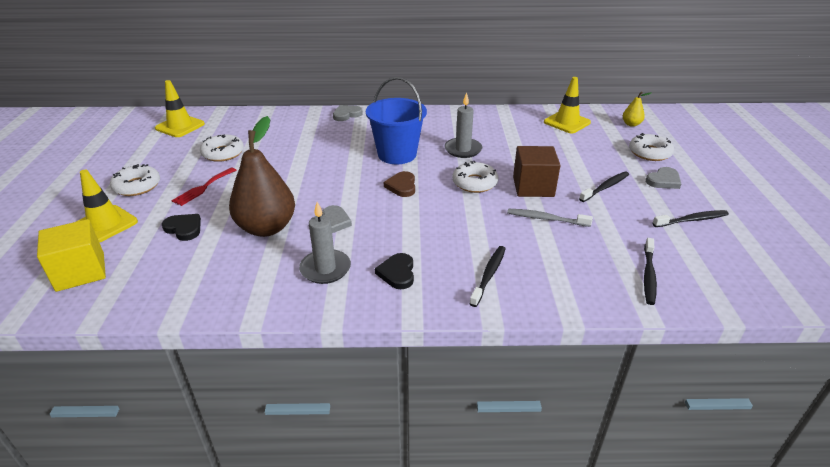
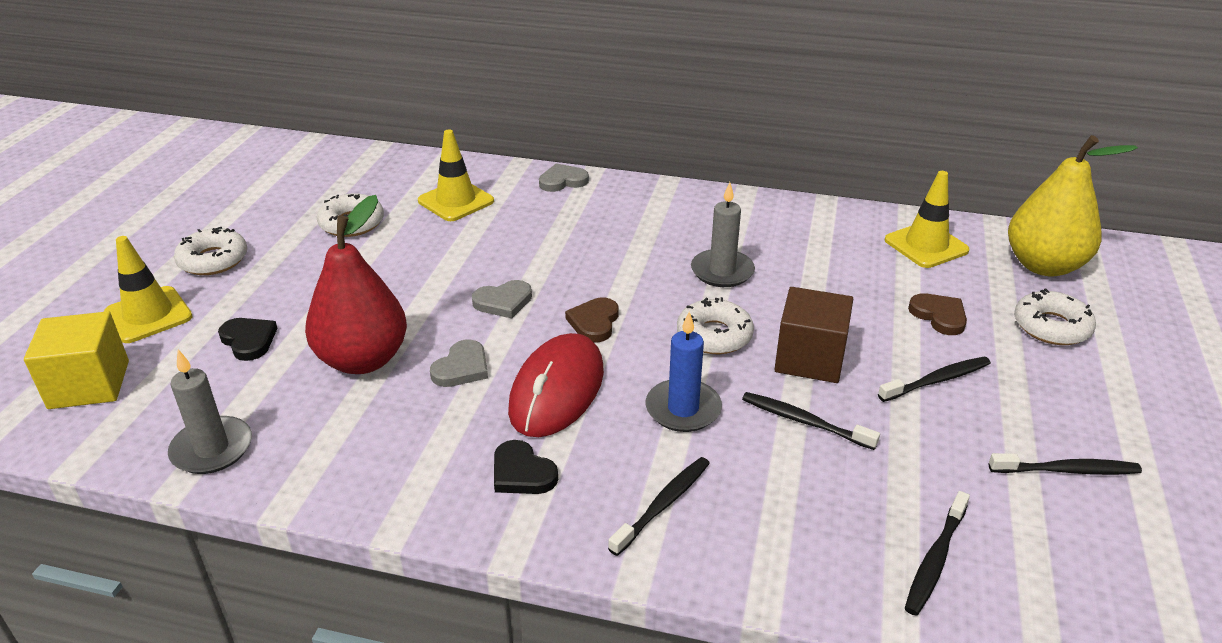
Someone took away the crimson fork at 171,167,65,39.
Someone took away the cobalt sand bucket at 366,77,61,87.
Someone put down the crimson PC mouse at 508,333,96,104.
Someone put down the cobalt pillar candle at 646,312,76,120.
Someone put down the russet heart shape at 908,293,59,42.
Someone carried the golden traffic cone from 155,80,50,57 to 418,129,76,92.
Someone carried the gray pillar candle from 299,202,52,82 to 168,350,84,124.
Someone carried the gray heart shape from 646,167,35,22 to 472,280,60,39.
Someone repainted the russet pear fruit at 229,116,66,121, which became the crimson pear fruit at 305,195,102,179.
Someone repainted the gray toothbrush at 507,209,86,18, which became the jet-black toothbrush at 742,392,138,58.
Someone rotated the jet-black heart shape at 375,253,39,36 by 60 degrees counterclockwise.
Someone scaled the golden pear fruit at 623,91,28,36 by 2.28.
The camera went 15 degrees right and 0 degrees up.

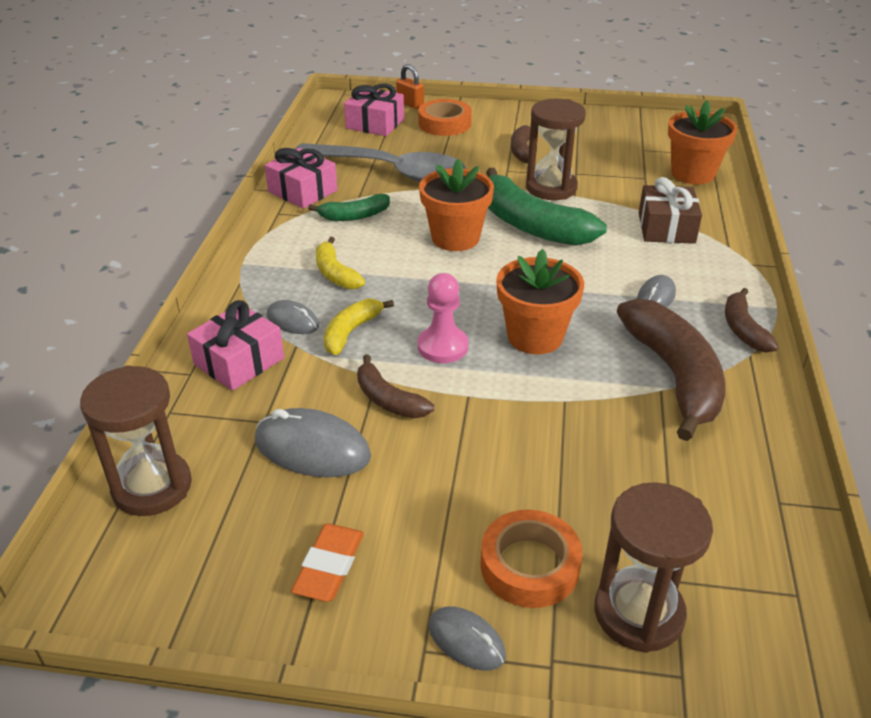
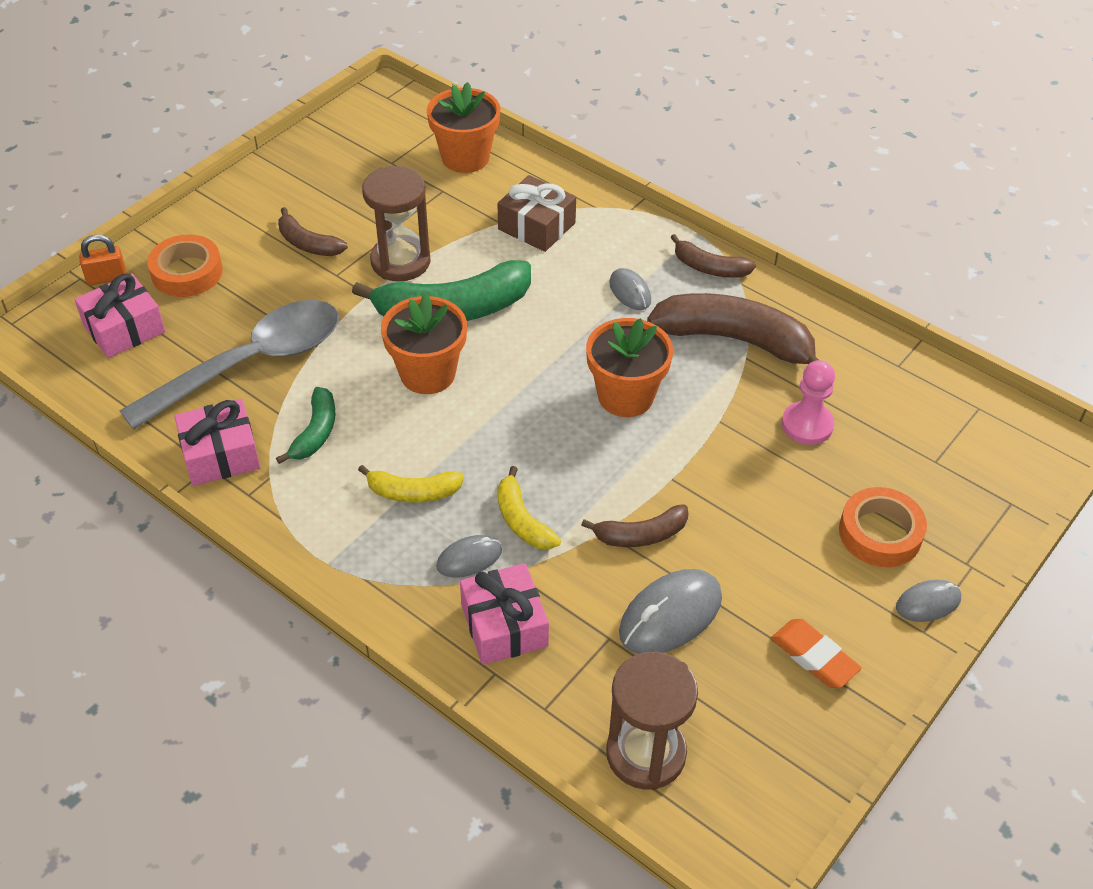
Someone took away the russet sand timer at 595,482,118,171.
Someone carried the rosy chess pawn from 418,273,51,90 to 782,360,53,85.
The camera went 60 degrees left and 10 degrees up.

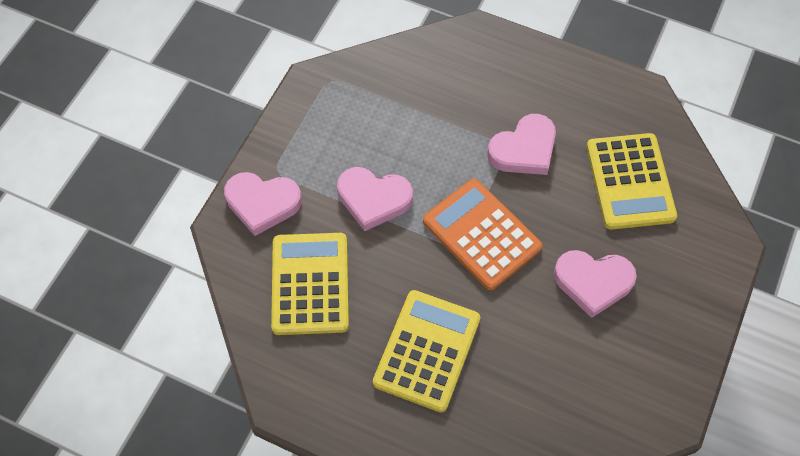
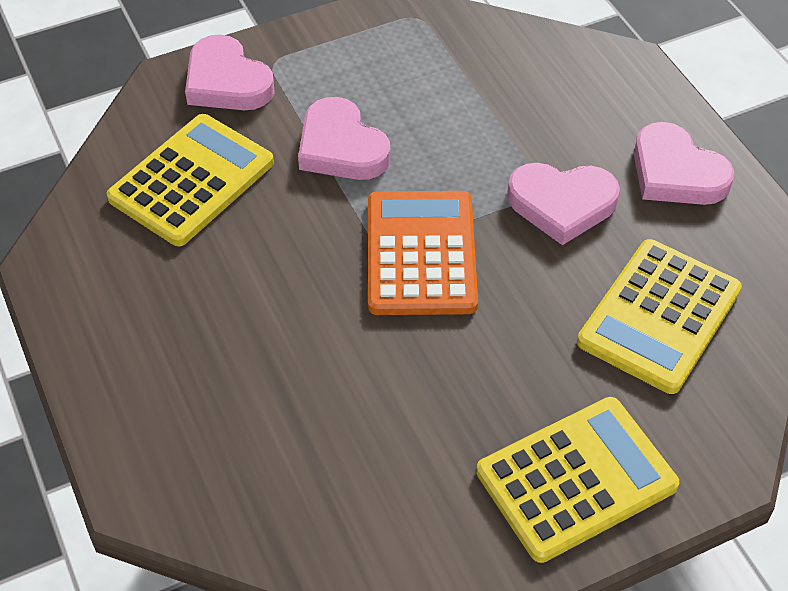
Someone carried the golden pocket calculator from 373,290,107,122 to 476,397,203,166.
Someone carried the rosy heart shape from 554,250,83,68 to 634,122,100,83.
The camera went 40 degrees right and 10 degrees down.

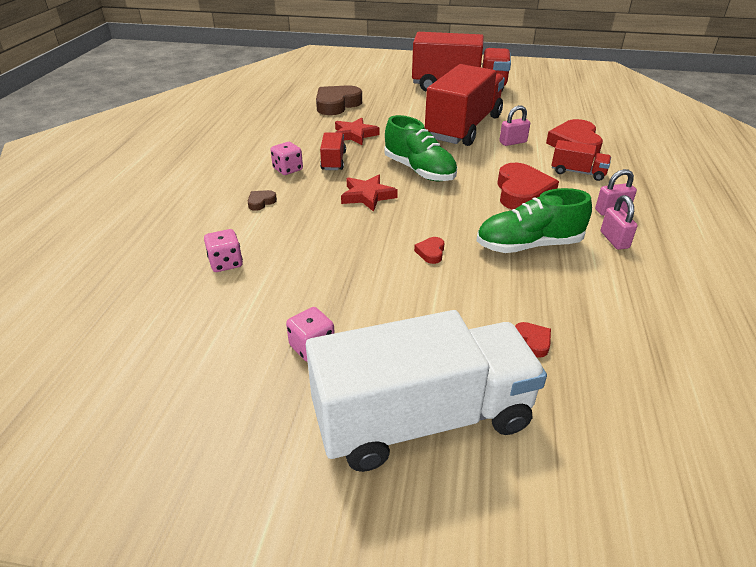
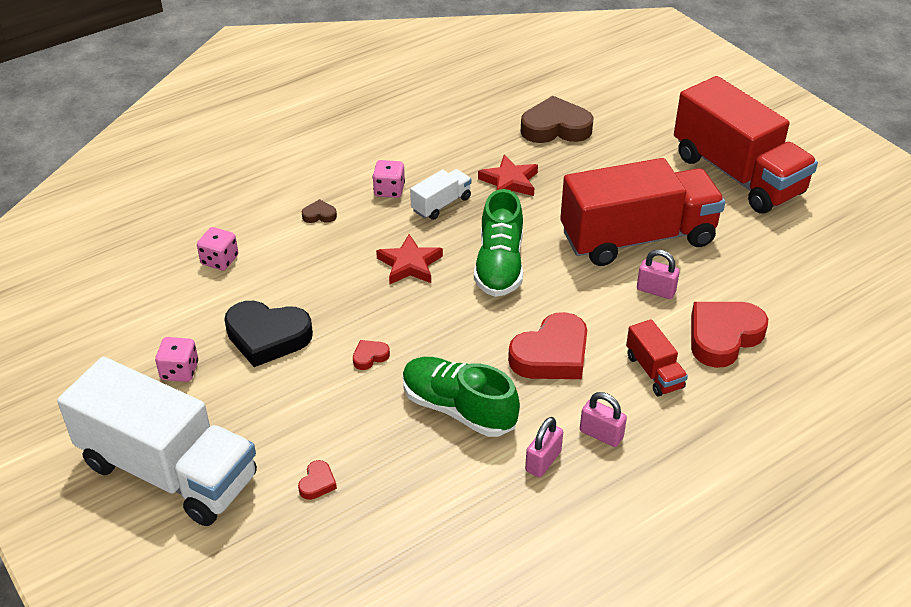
Someone put down the jet-black heart shape at 224,301,89,66.
Someone repainted the crimson lorry at 320,133,26,37, which became the pure white lorry at 410,169,62,51.
The camera went 45 degrees right and 5 degrees up.

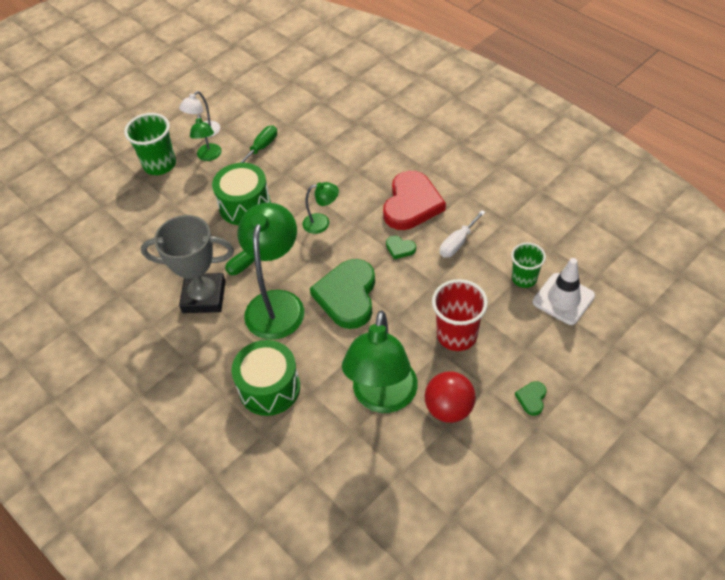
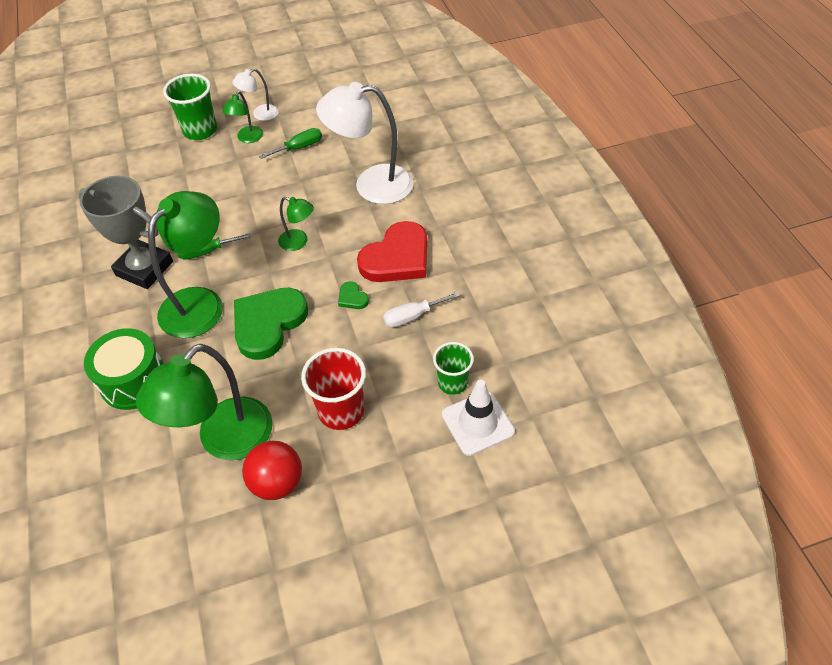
Someone took away the green toy drum at 212,163,59,62.
Someone took away the green heart shape at 515,381,31,35.
Someone put down the pure white lamp at 316,82,98,122.
The camera went 25 degrees right and 0 degrees up.

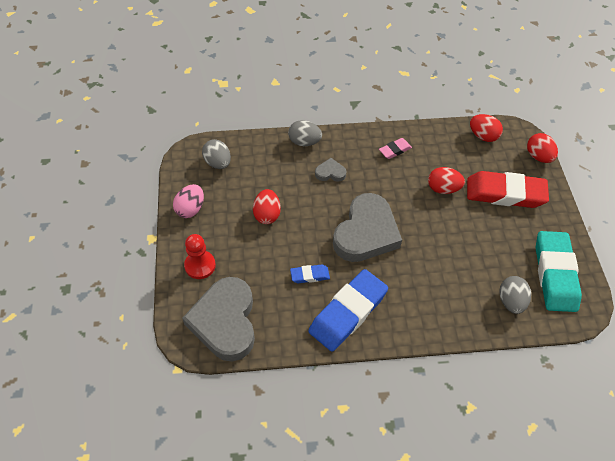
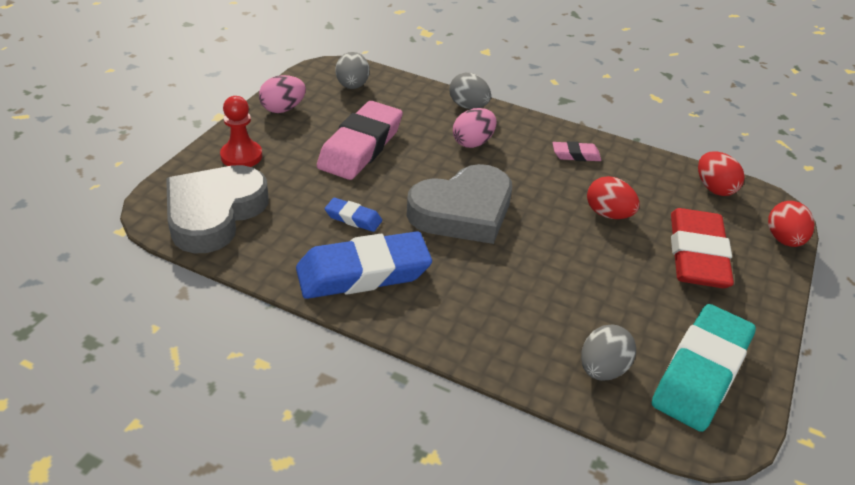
Someone swapped the crimson egg shape at 253,189,28,35 for the rosy pencil eraser at 317,101,86,79.
Someone swapped the gray heart shape at 315,158,32,24 for the rosy egg shape at 453,108,44,40.
Someone rotated the crimson pencil eraser at 467,171,82,37 by 60 degrees clockwise.
The camera went 30 degrees right and 15 degrees down.

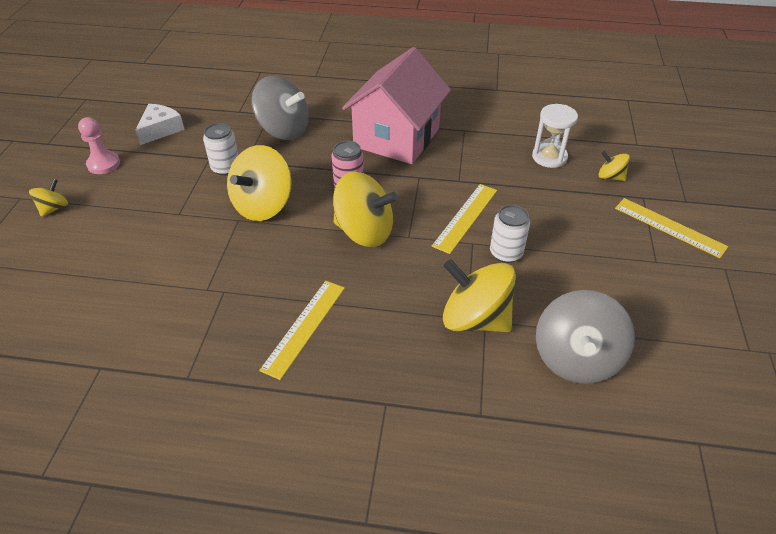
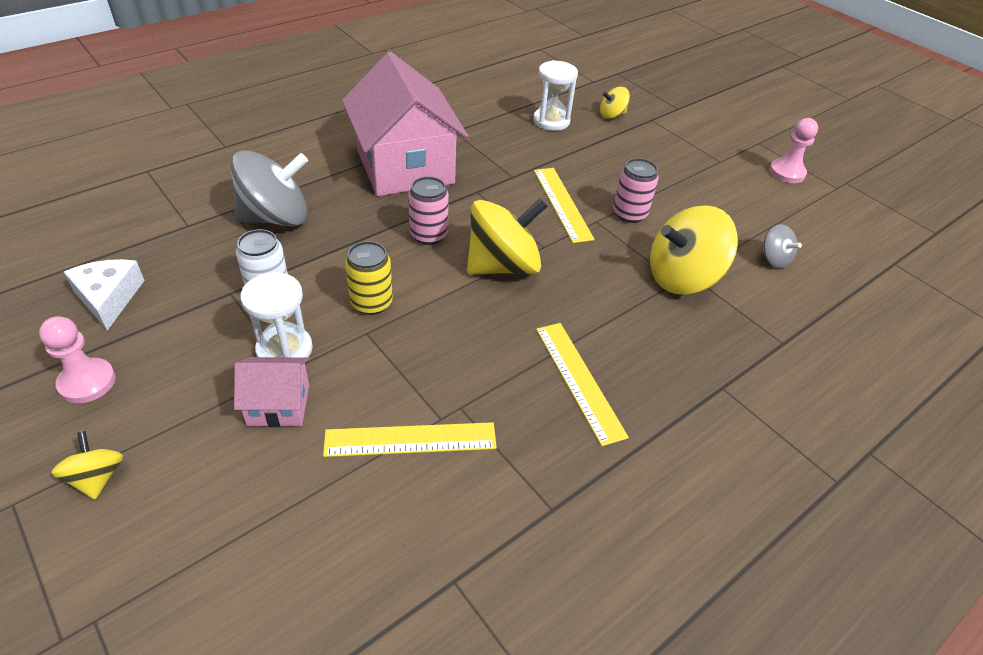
Someone put down the rosy house at 234,357,75,70.
Someone put down the pure white sand timer at 240,272,73,86.
Someone put down the rosy chess pawn at 769,118,49,65.
Someone carried the golden measuring stick from 615,198,113,60 to 323,422,174,35.
Someone swapped the golden toy top at 227,145,65,76 for the golden tin at 345,241,48,74.
Someone repainted the pure white tin at 490,205,40,58, which became the rosy tin at 613,158,46,65.
Someone scaled the gray toy top at 536,290,99,94 by 0.49.
The camera went 50 degrees left and 0 degrees up.

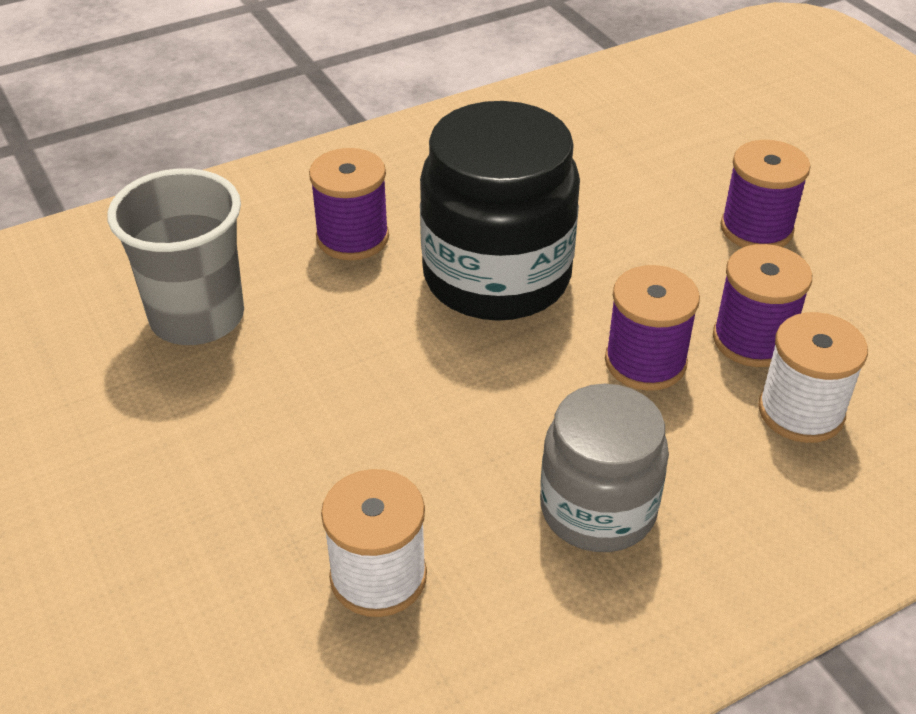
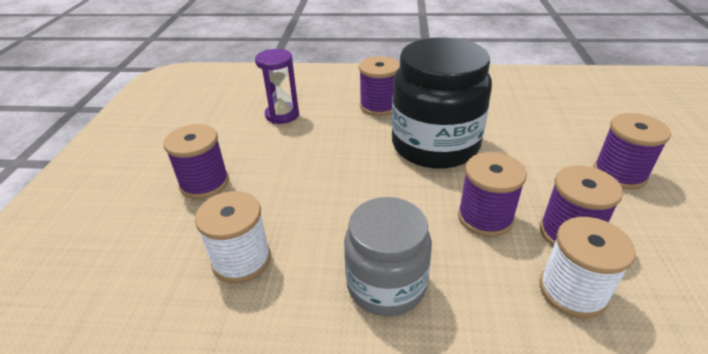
Someone put down the royal purple spool at 163,124,66,75.
Someone swapped the gray beaker at 107,168,137,177 for the royal purple sand timer at 255,49,44,75.
The camera went 35 degrees right and 5 degrees down.

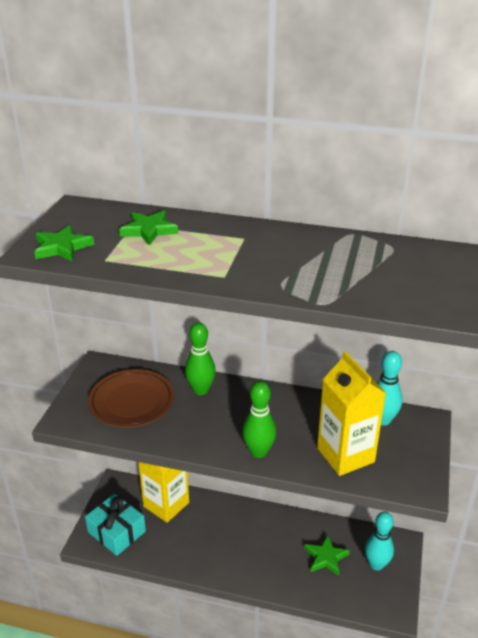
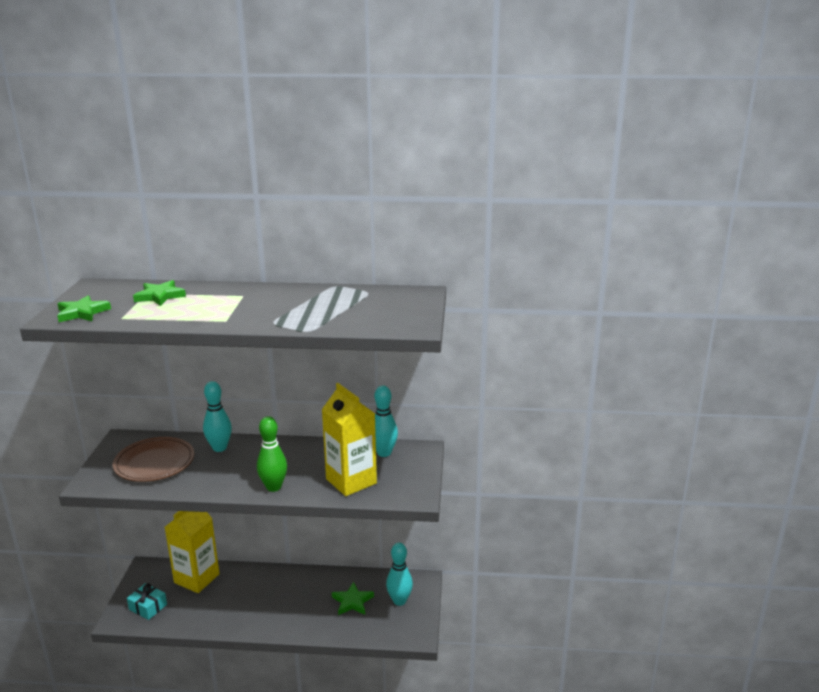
Someone repainted the green tenpin at 185,323,31,72, which became the teal tenpin at 203,381,29,71.
Someone scaled the teal present at 85,493,61,63 by 0.65.
The camera went 10 degrees left and 10 degrees down.

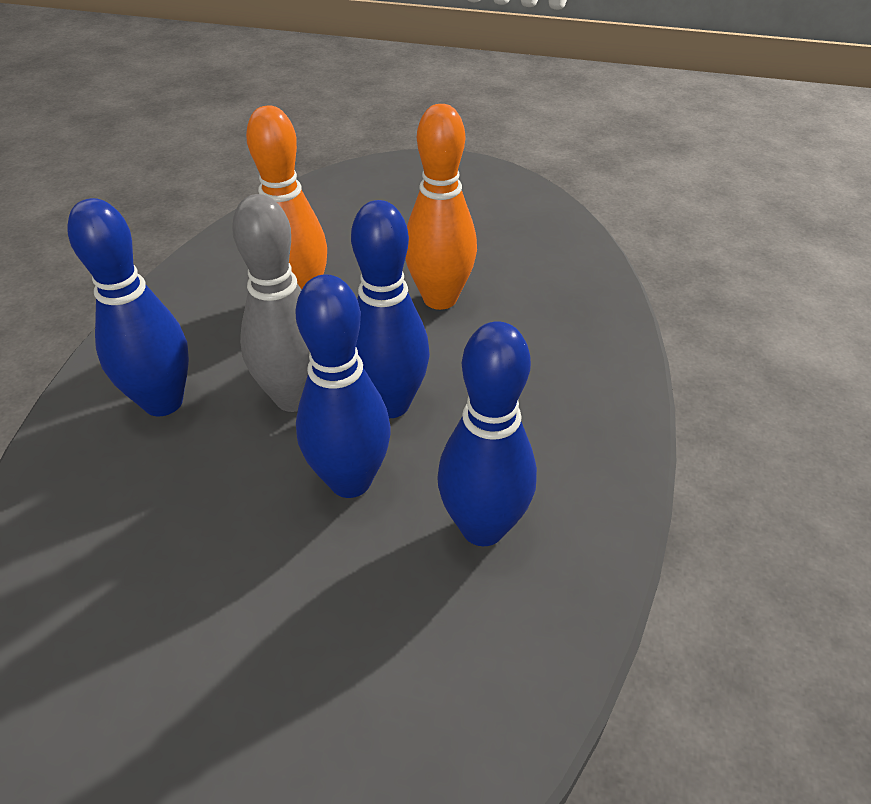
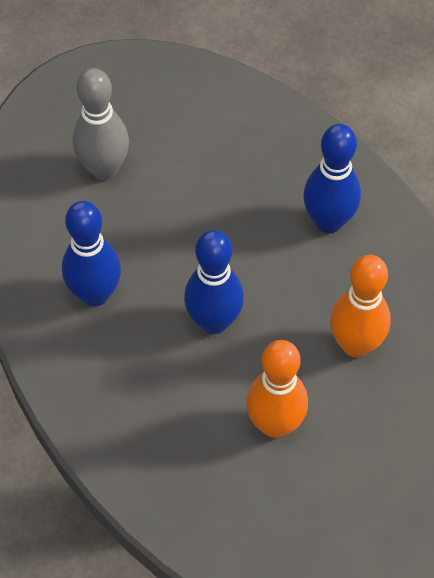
Someone took away the cobalt tenpin at 296,274,95,224.
Someone carried the gray tenpin from 232,194,78,218 to 73,68,56,112.
The camera went 135 degrees right and 15 degrees up.

